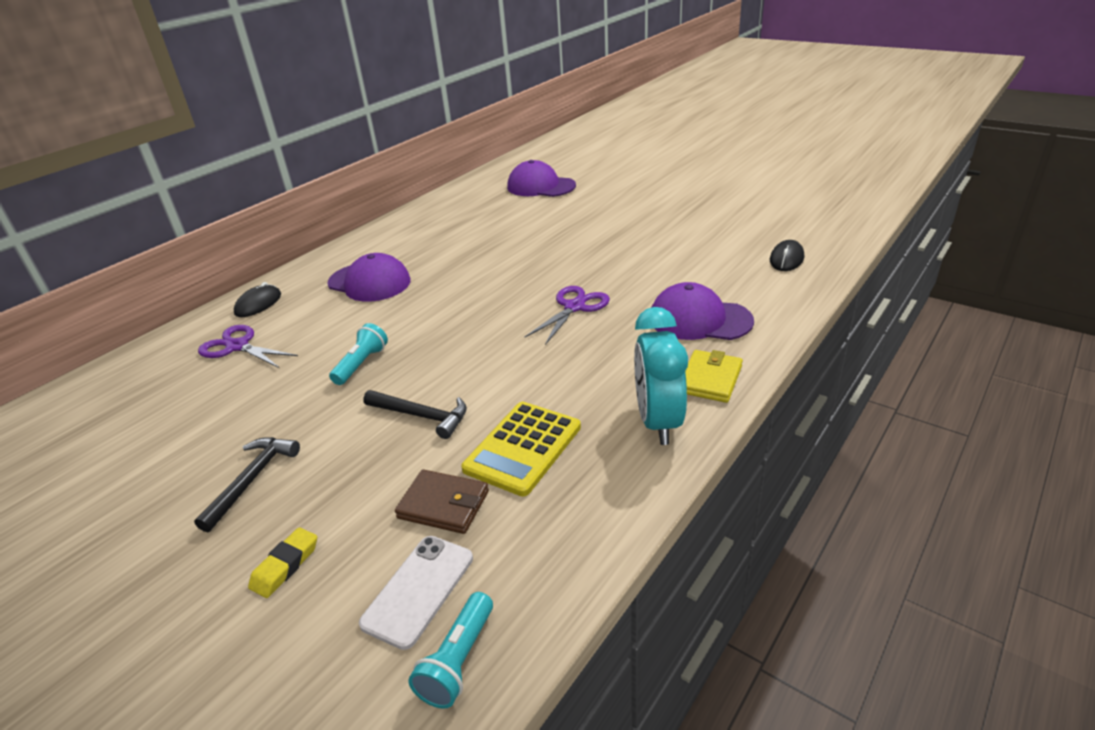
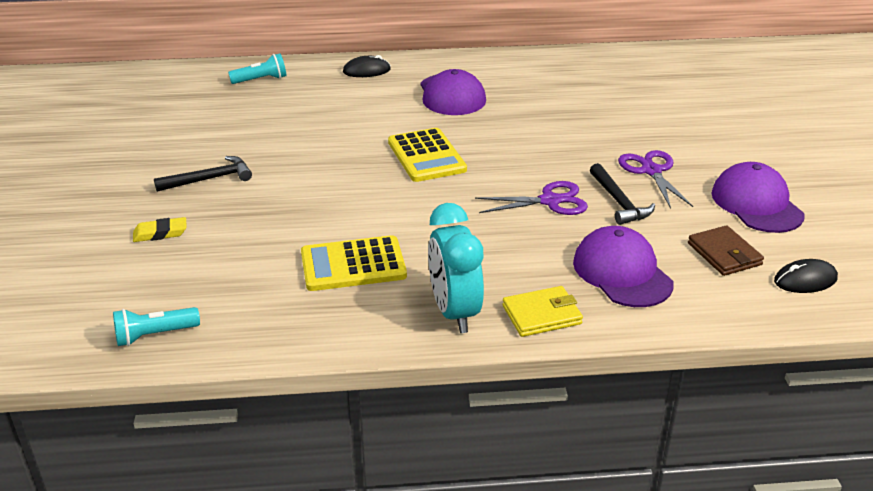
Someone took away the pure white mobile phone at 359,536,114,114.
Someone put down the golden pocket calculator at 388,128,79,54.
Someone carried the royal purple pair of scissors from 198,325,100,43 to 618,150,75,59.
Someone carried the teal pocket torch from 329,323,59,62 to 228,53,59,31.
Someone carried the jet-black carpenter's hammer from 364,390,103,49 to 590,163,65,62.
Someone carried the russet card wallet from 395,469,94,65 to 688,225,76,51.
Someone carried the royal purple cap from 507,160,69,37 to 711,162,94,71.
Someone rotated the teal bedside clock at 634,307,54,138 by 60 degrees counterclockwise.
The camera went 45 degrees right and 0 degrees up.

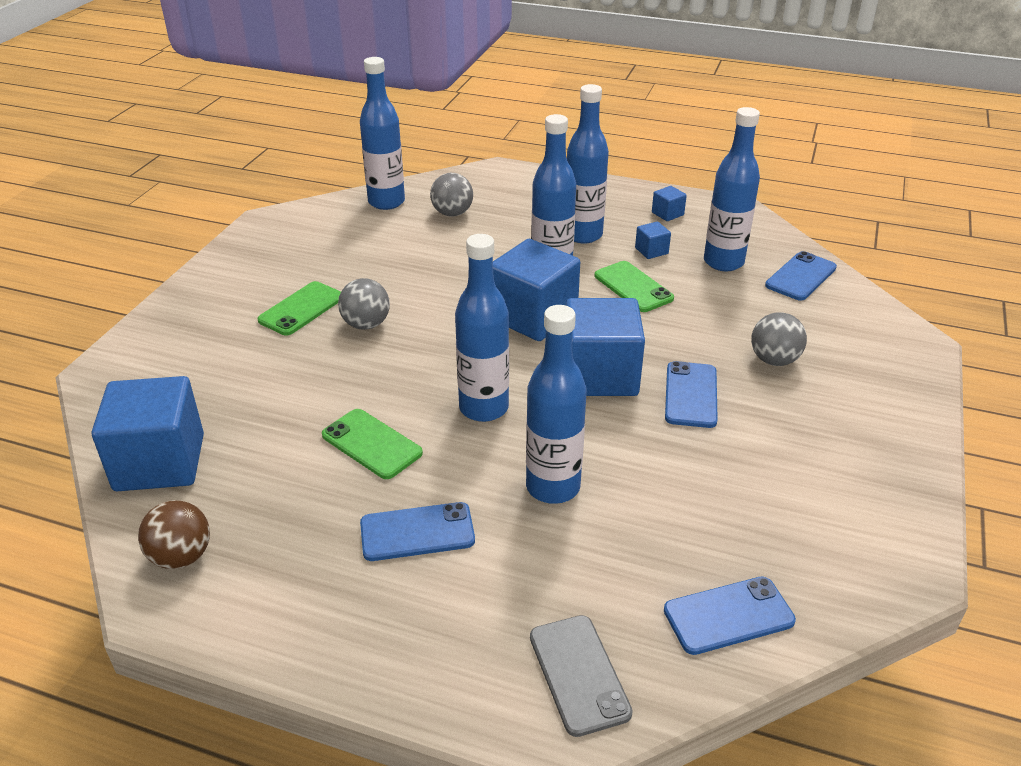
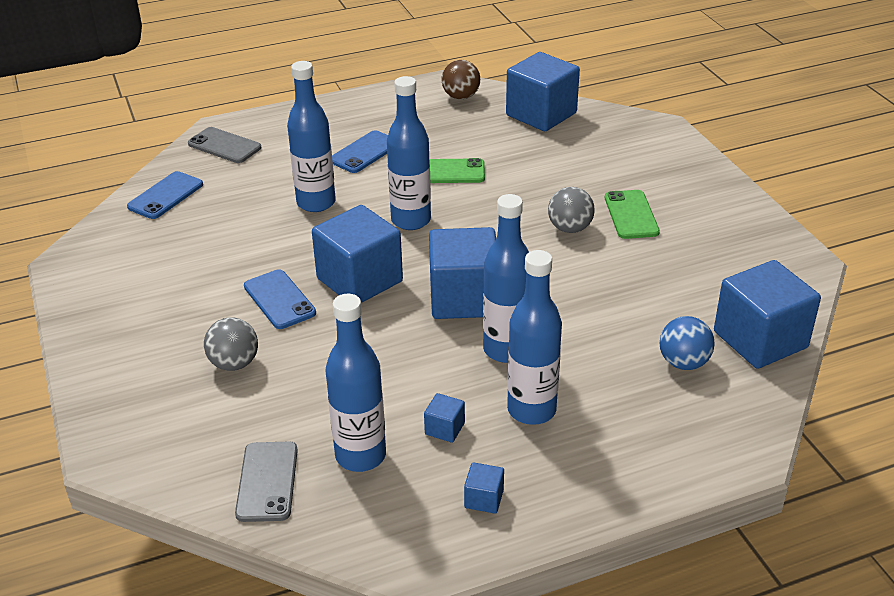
Someone took away the green mobile phone at 594,261,80,51.
Someone swapped the cobalt bottle at 360,57,45,153 for the cobalt cube at 714,260,107,109.
Someone repainted the gray sphere at 430,173,43,44, which became the cobalt sphere at 660,316,55,54.
Someone repainted the cobalt mobile phone at 765,251,72,50, which became the gray mobile phone at 235,441,63,81.
The camera went 140 degrees right and 0 degrees up.

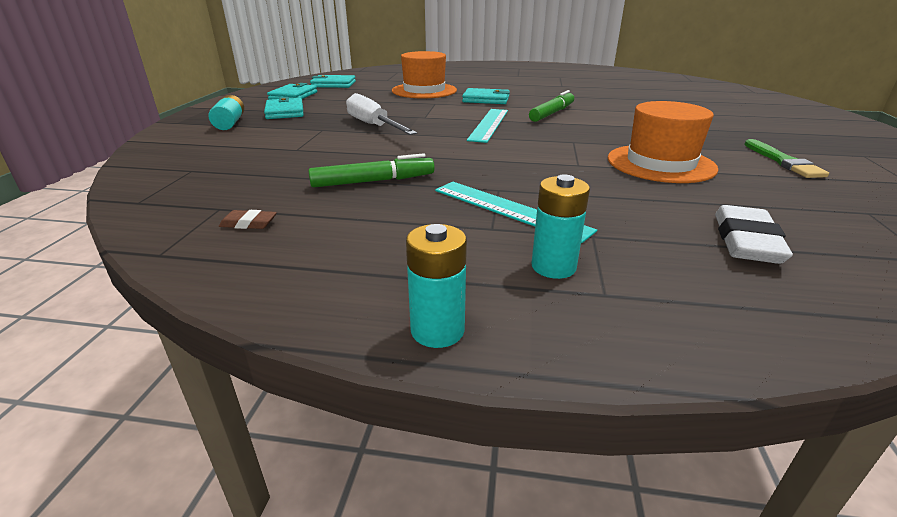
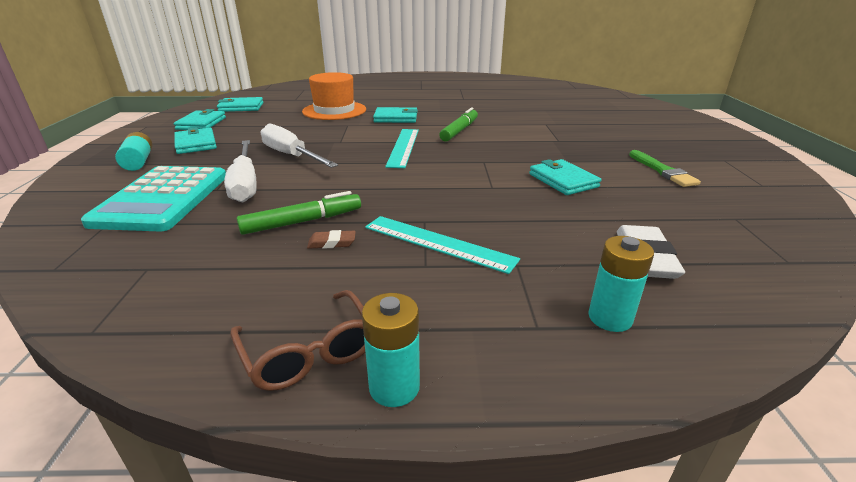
Someone put down the teal pocket calculator at 81,166,145,66.
Someone put down the pure white screwdriver at 224,140,33,62.
Someone put down the russet glasses at 230,290,135,101.
Someone carried the russet pencil eraser from 219,210,58,19 to 307,230,49,19.
Someone carried the teal power cell from 531,174,59,105 to 588,236,66,96.
Someone swapped the orange-coloured tall hat at 608,101,110,82 for the teal card wallet at 529,159,72,36.
The camera went 10 degrees left and 0 degrees up.

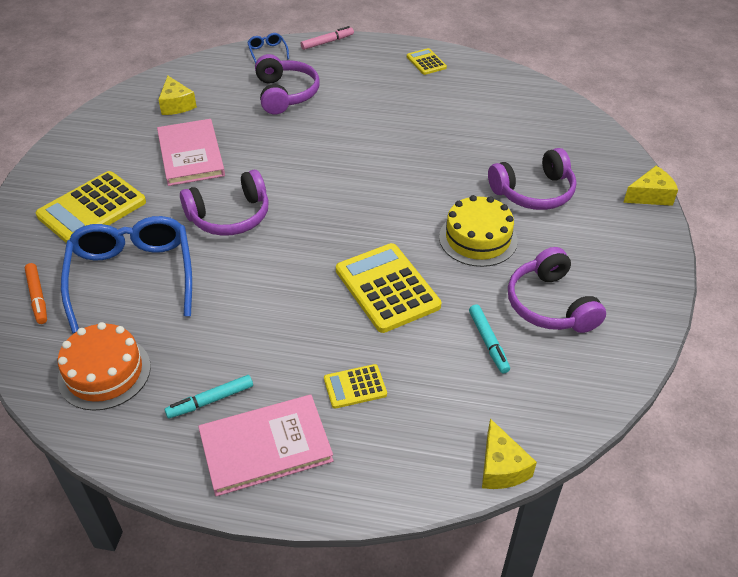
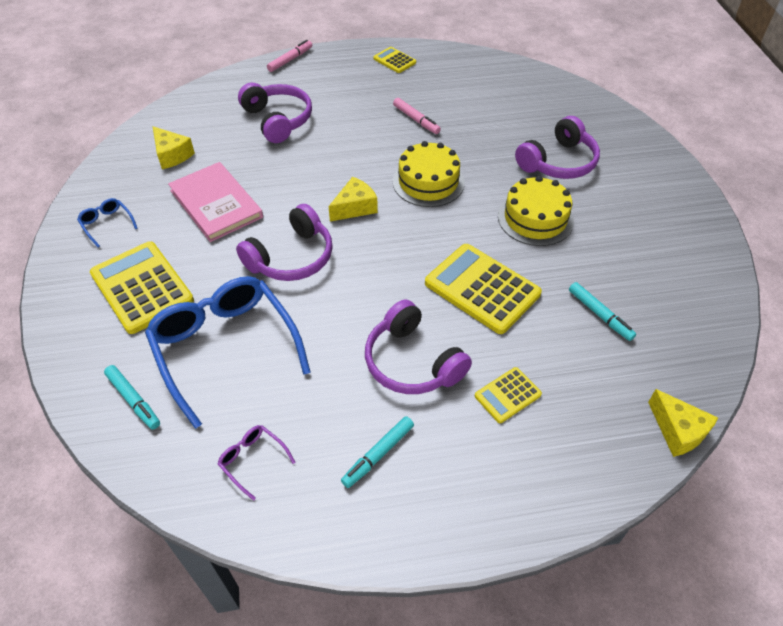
Someone took away the rosy hardcover at 198,395,136,101.
Someone put down the rosy marker at 393,98,48,36.
Someone put down the golden gateau at 393,141,72,66.
Someone carried the cobalt glasses from 247,33,42,31 to 77,198,61,50.
Someone carried the royal purple headphones from 508,247,98,86 to 365,300,107,94.
Someone carried the golden cheese from 623,166,55,40 to 328,177,50,44.
Someone swapped the orange-coloured gateau at 58,322,93,89 for the royal purple glasses at 218,425,77,76.
Someone repainted the orange-coloured marker at 25,263,22,61, which became the teal marker at 104,365,56,64.
Someone rotated the golden pocket calculator at 36,171,110,72 by 120 degrees clockwise.
The camera went 20 degrees left and 5 degrees up.

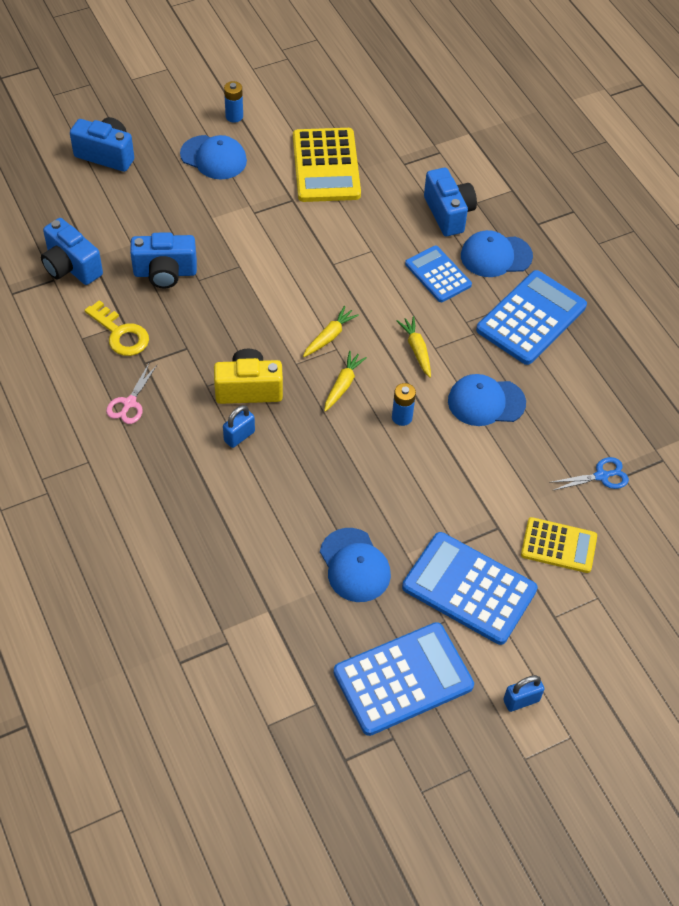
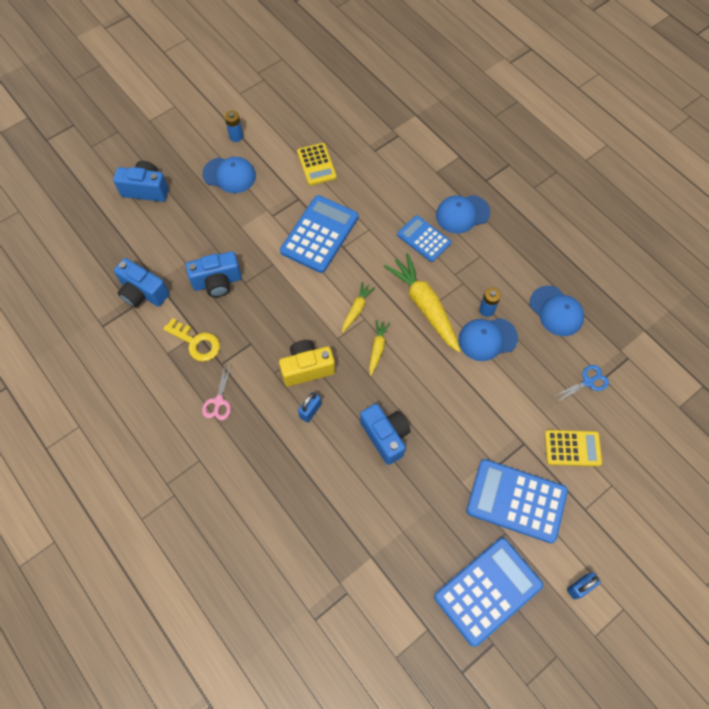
Someone carried the cobalt cap from 320,528,71,74 to 529,286,55,50.
Someone carried the cobalt power cell from 392,383,24,43 to 479,287,22,30.
Someone carried the cobalt photo camera from 424,168,53,68 to 360,404,51,61.
Someone carried the cobalt pocket calculator from 476,270,111,95 to 280,195,78,78.
Someone scaled the golden pocket calculator at 293,128,68,74 by 0.62.
Someone scaled the golden carrot at 397,316,34,62 by 2.00.
The camera went 10 degrees left and 10 degrees up.

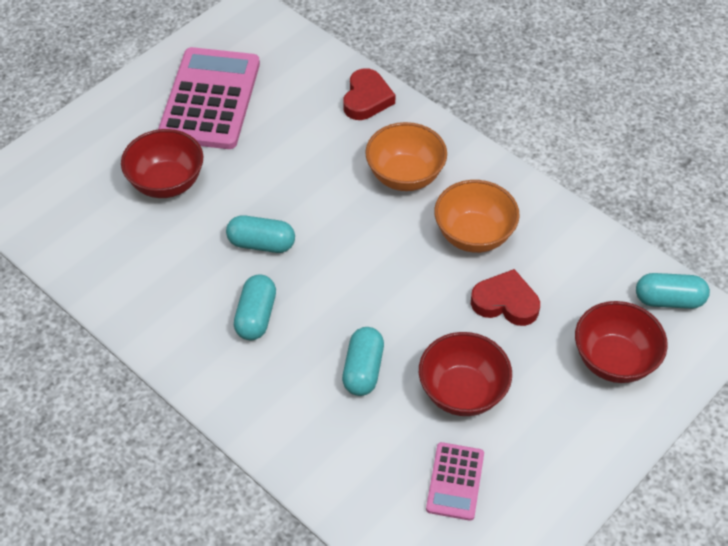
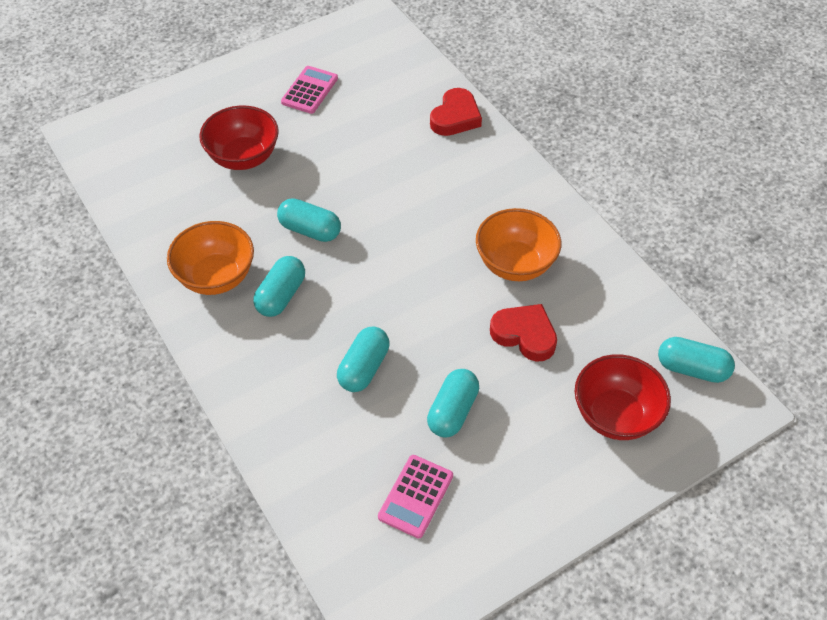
Someone carried the orange-coloured deep dish from 365,122,82,69 to 167,221,87,74.
Someone swapped the crimson deep dish at 419,332,93,84 for the teal pill shape at 427,369,52,69.
Someone scaled the rosy pocket calculator at 158,47,102,102 by 0.49.
The camera went 15 degrees right and 0 degrees up.

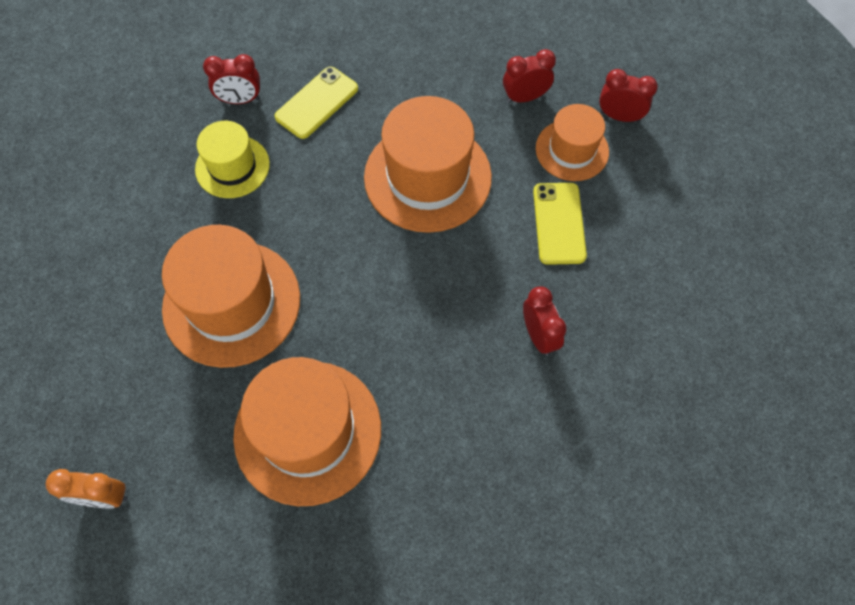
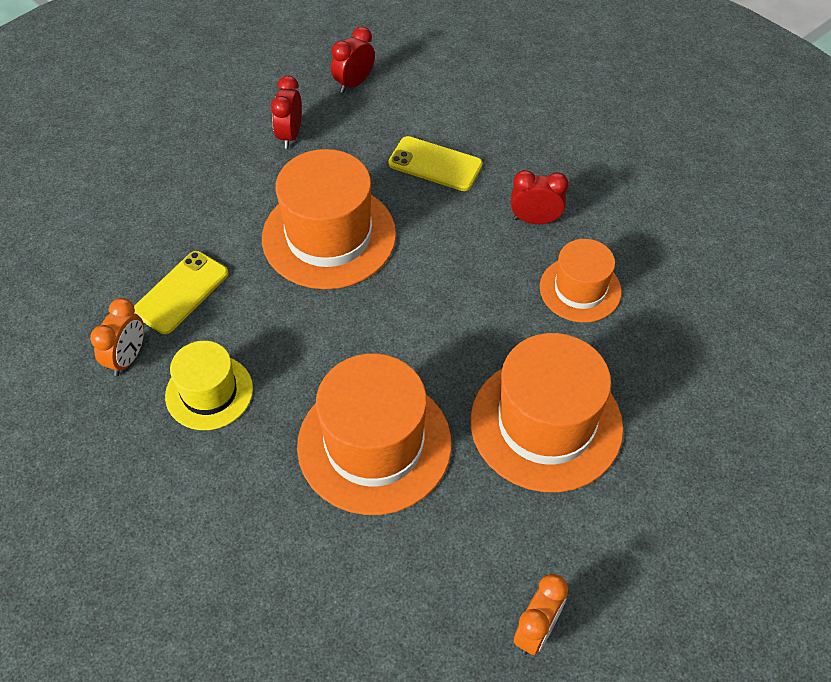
Someone carried the orange-coloured tall hat from 536,104,73,77 to 540,239,82,84.
Someone repainted the crimson bedside clock at 203,54,57,50, which became the orange-coloured bedside clock at 90,298,54,78.
Someone rotated the golden mobile phone at 275,67,83,72 by 60 degrees clockwise.
The camera went 65 degrees left and 10 degrees down.

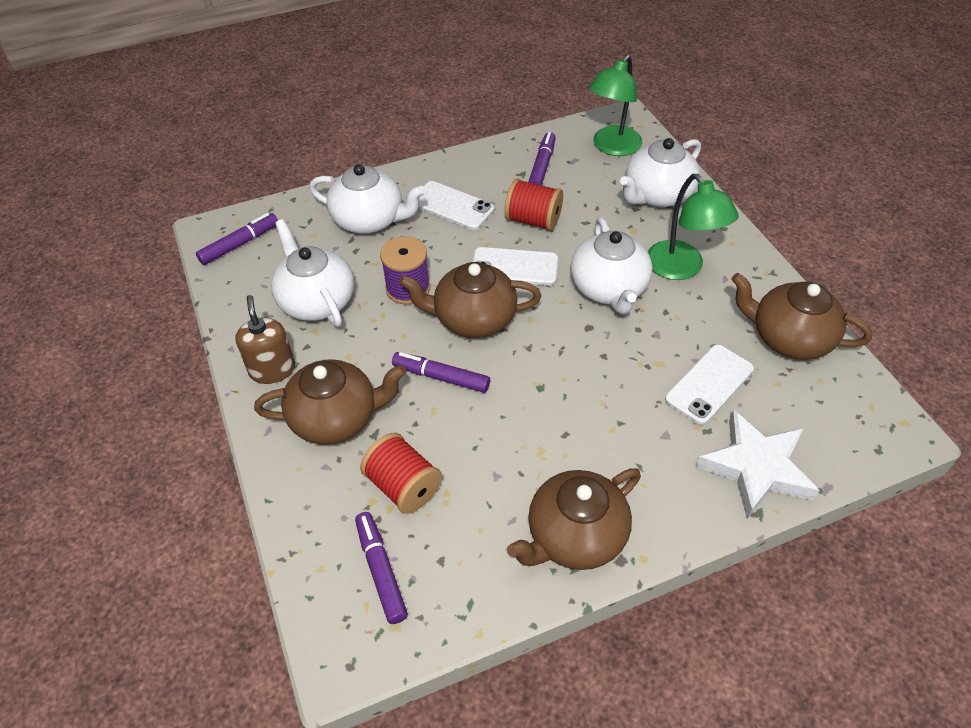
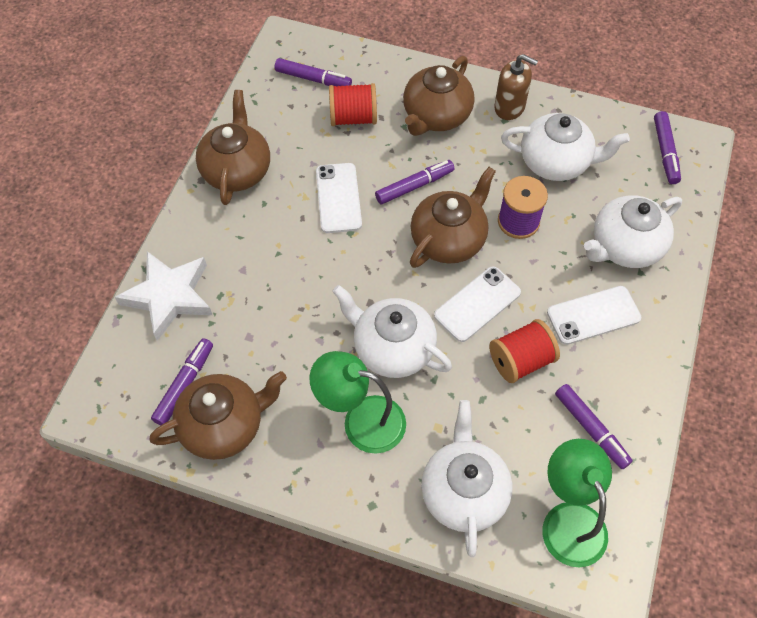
Someone put down the royal purple marker at 151,338,62,88.
Someone carried the pure white mobile phone from 665,345,89,80 to 316,163,46,70.
The camera went 130 degrees right and 10 degrees up.

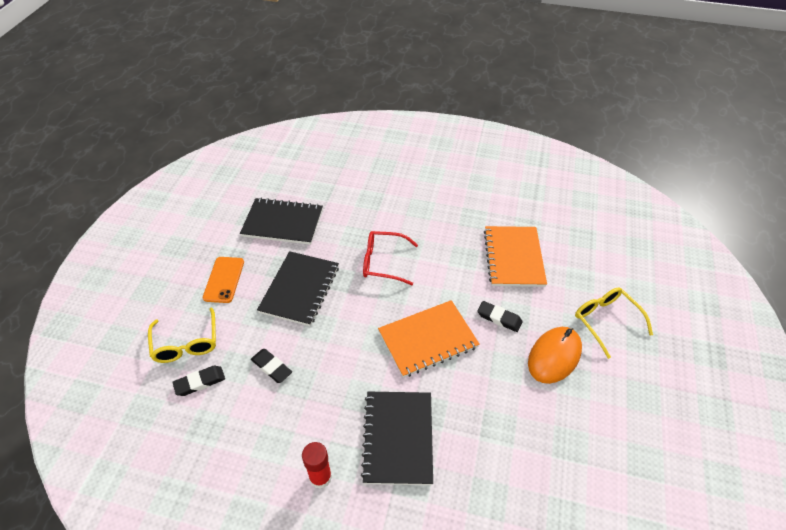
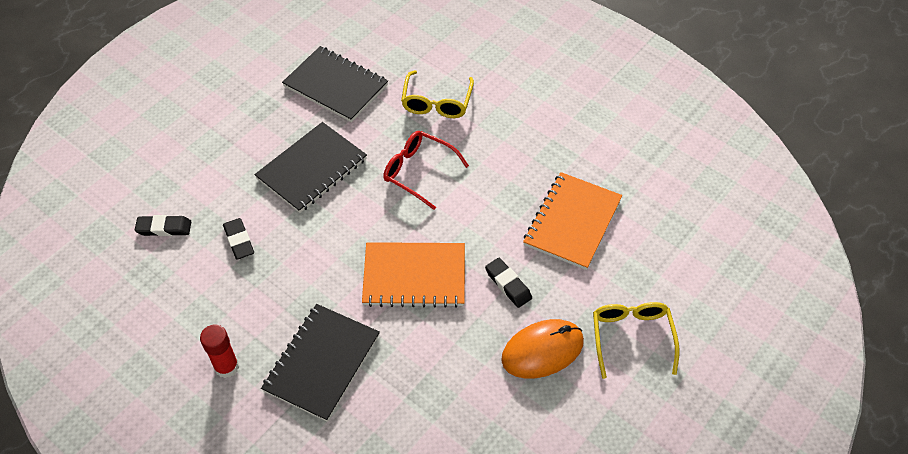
Someone took away the orange-coloured mobile phone at 203,257,41,46.
Someone carried the golden glasses from 148,307,68,56 to 401,70,73,48.
The camera went 25 degrees right and 5 degrees up.

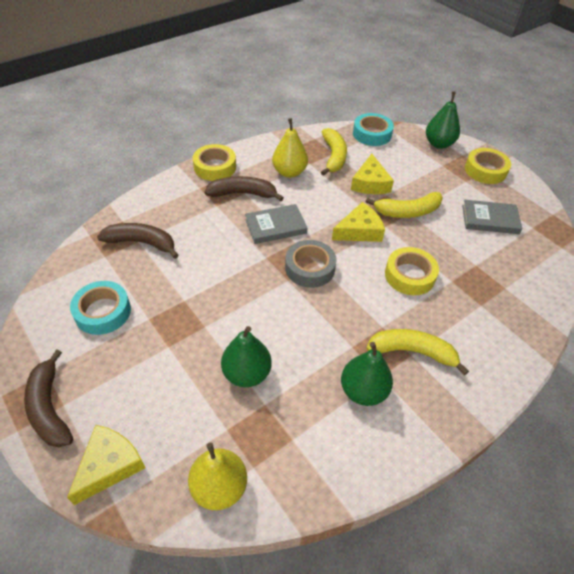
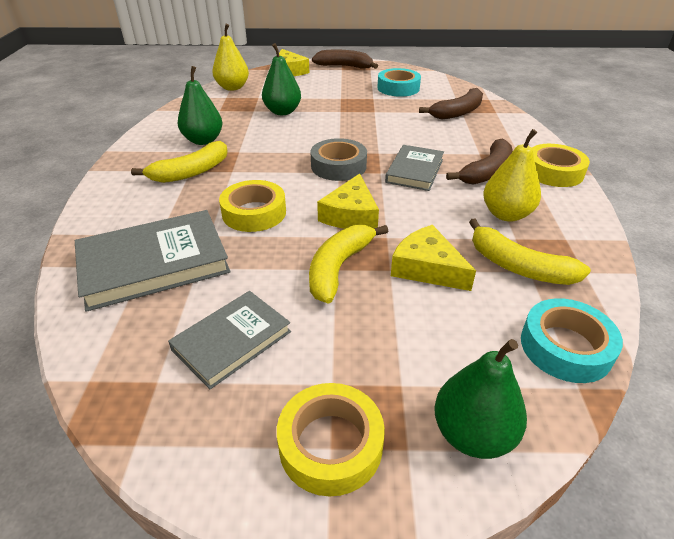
Someone put down the gray hardcover at 75,210,155,102.
The camera went 130 degrees right and 10 degrees down.

